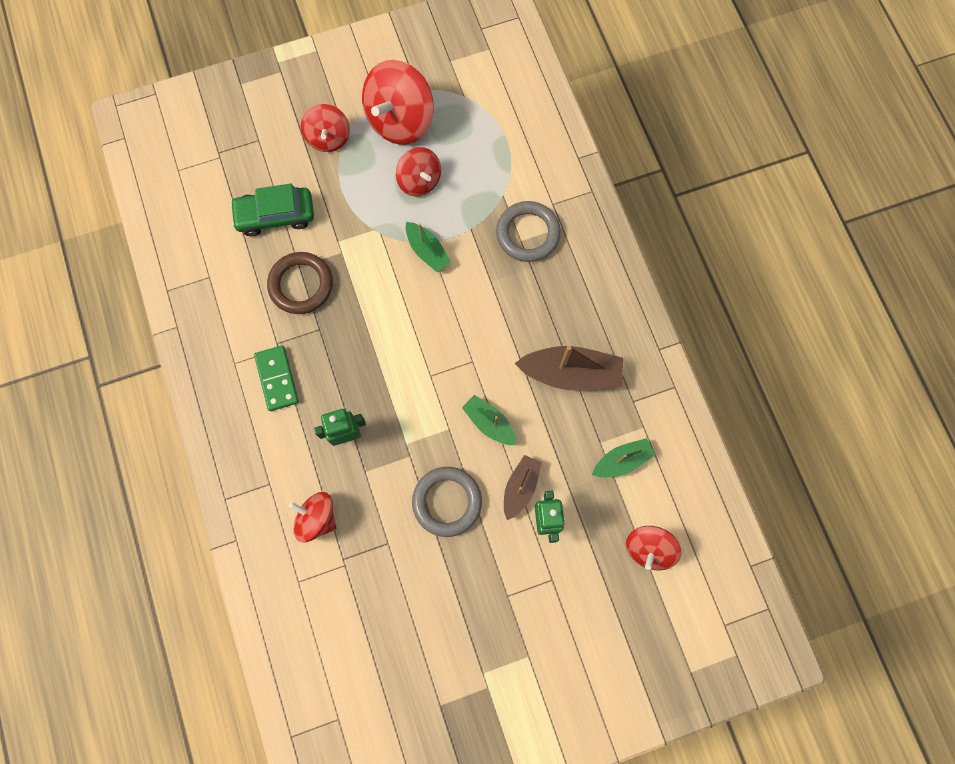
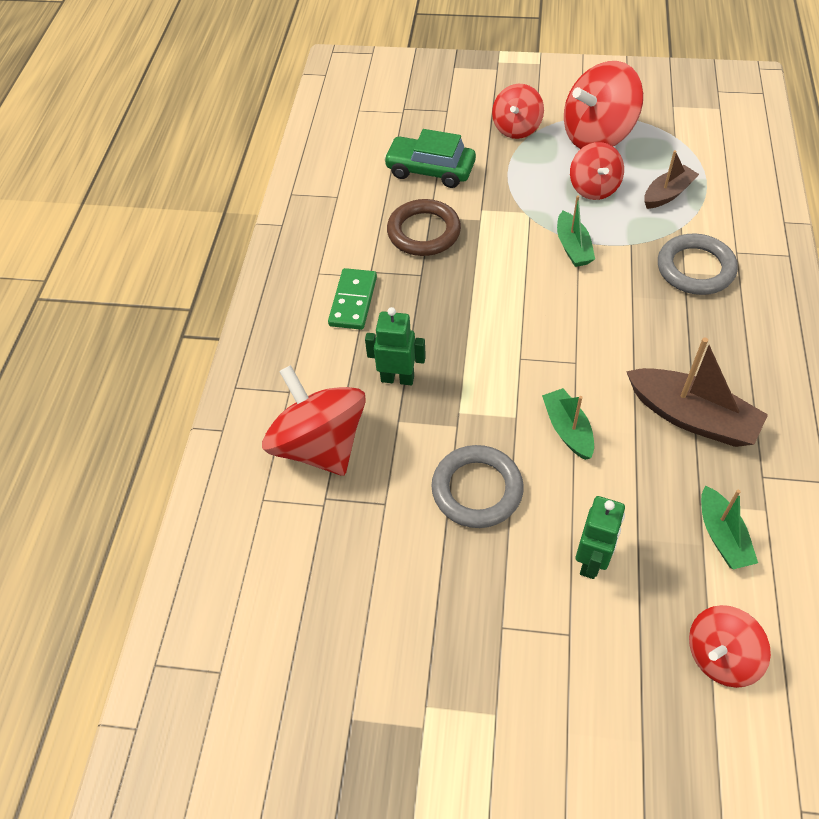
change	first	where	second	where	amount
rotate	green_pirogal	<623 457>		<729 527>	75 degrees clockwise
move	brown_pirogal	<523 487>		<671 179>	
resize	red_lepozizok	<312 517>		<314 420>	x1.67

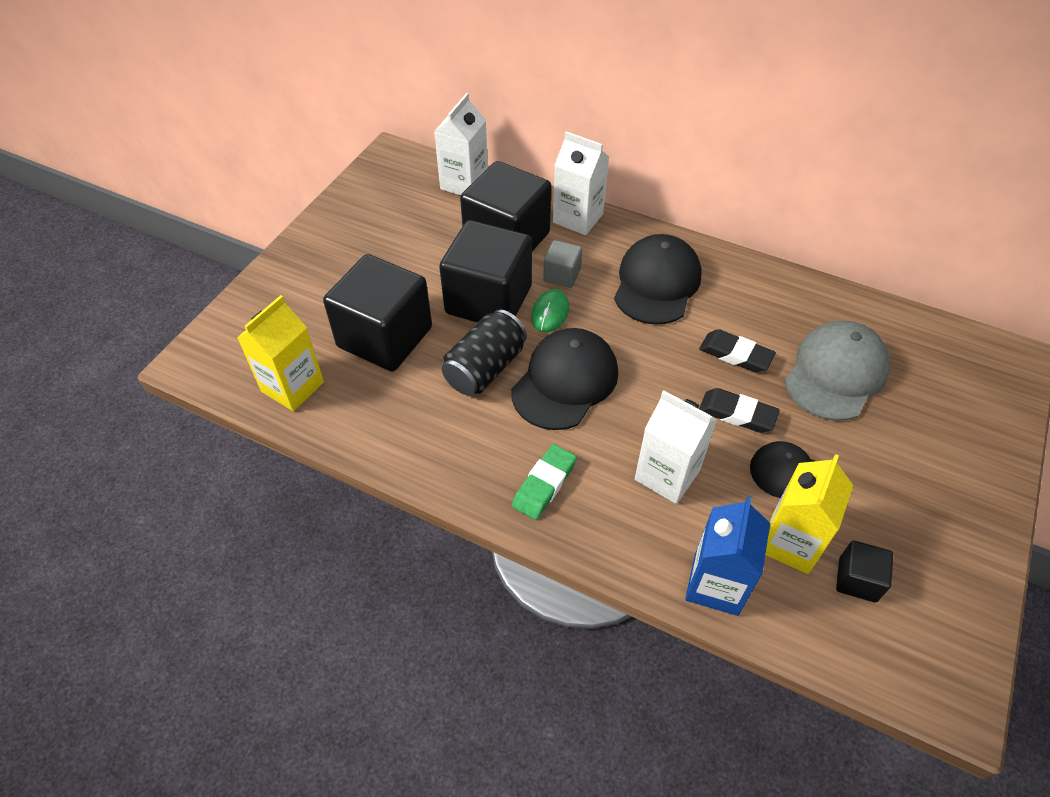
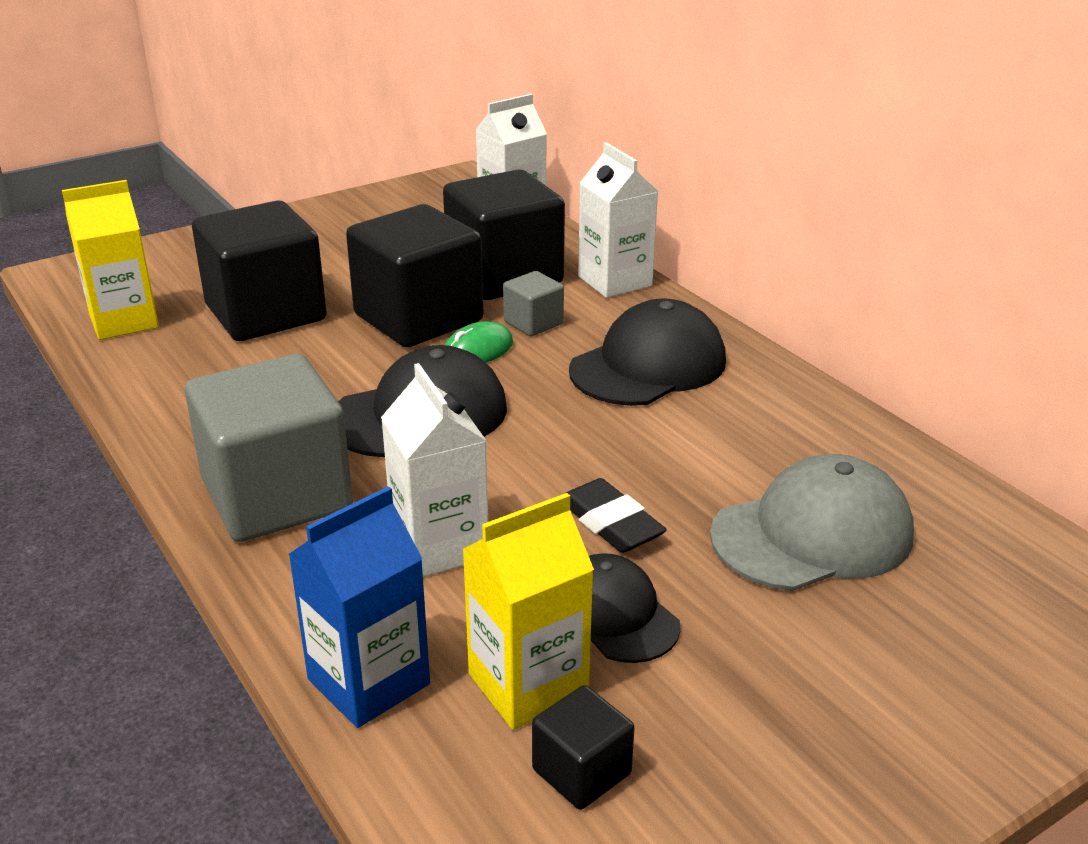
change	first	where	second	where	amount
delete	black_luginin	<484 352>			
delete	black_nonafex	<737 351>			
replace	green_nonafex	<544 482>	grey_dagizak	<269 448>	

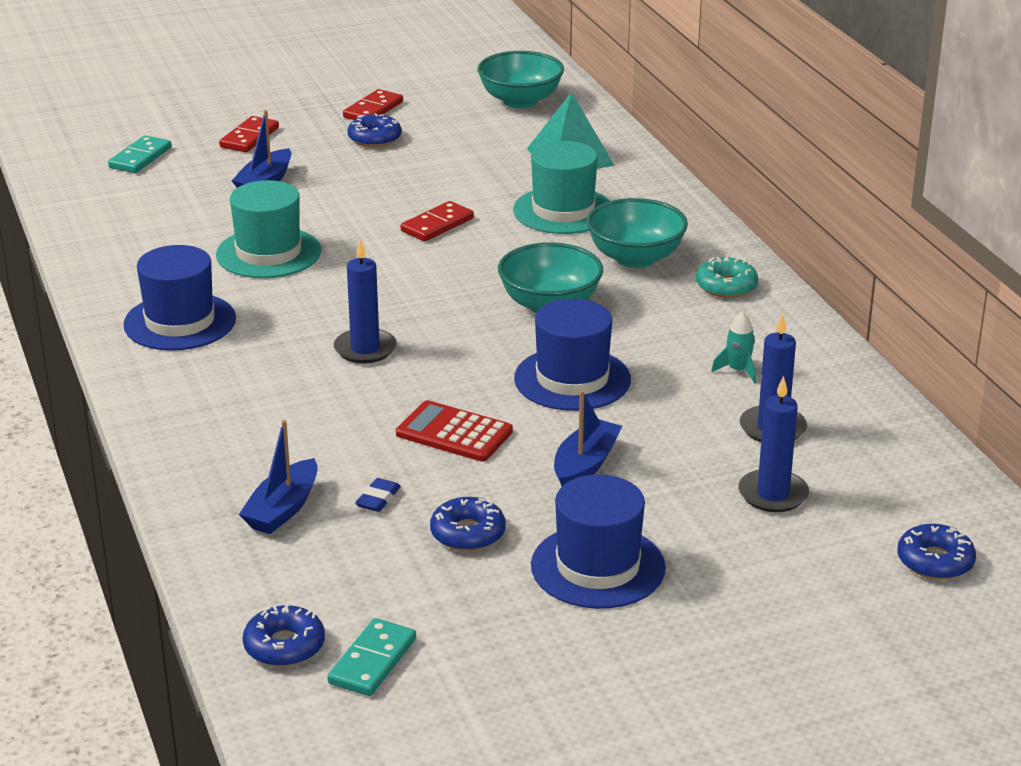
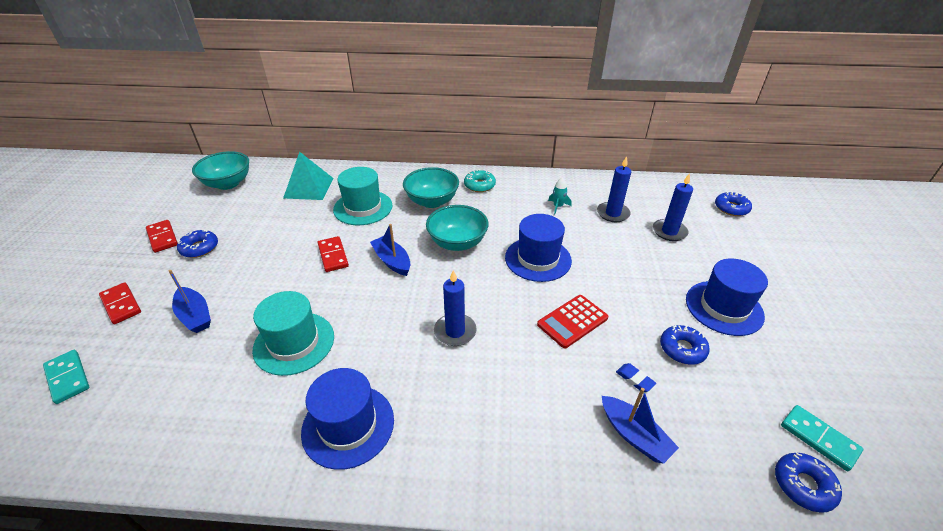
change	first	where	second	where	amount
move	blue_pirogal	<588 438>		<390 250>	

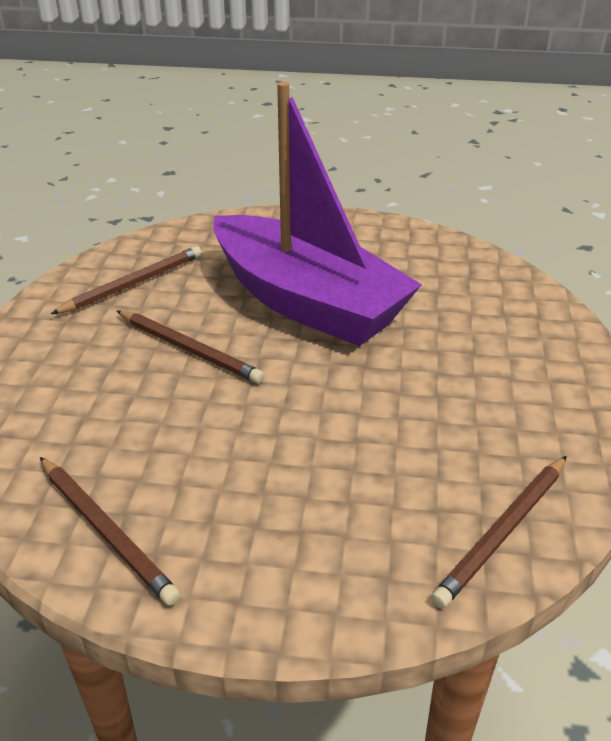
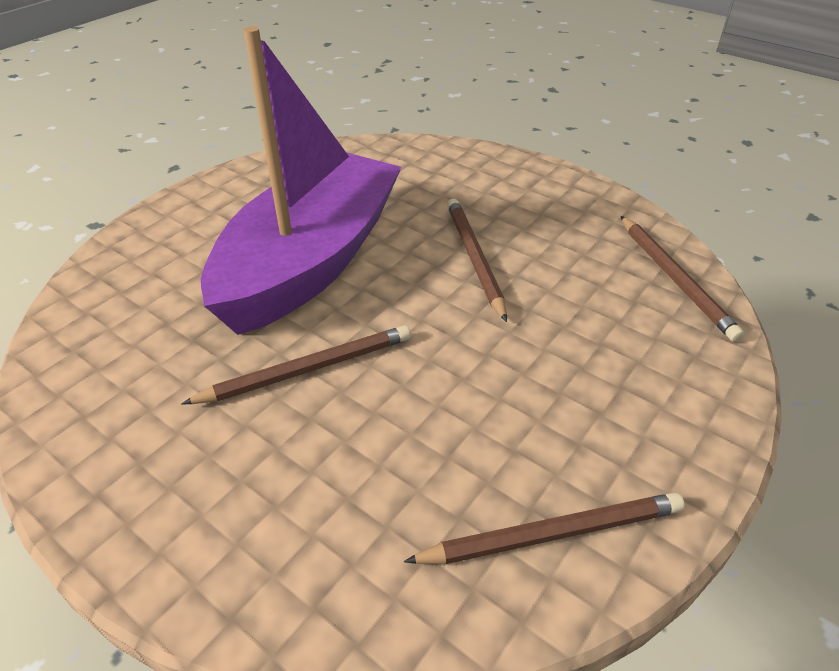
change	first	where	second	where	amount
rotate	purple_pirogal	<317 214>		<301 180>	45 degrees counterclockwise
move	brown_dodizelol	<126 280>		<477 260>	

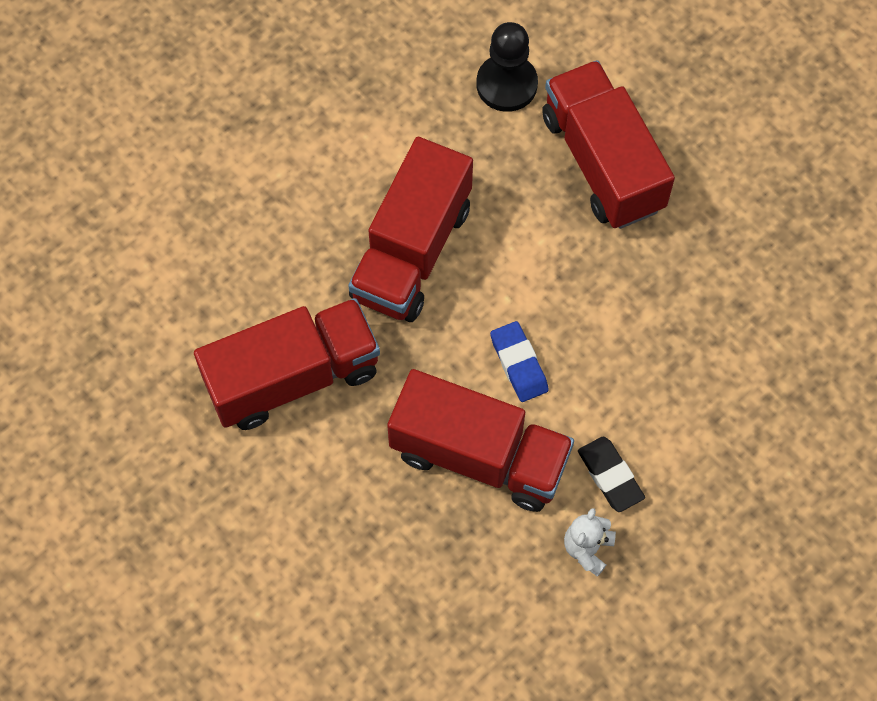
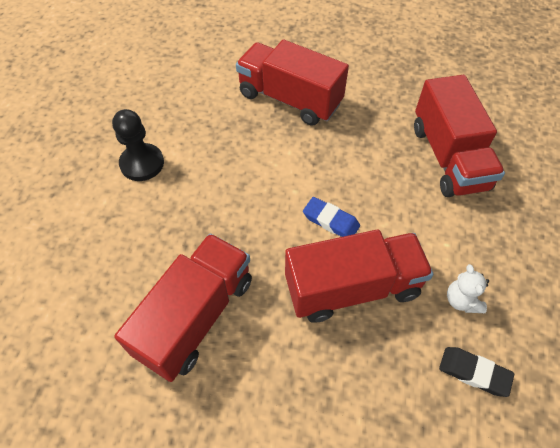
change	first	where	second	where	amount
move	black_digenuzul	<507 67>		<138 145>	
move	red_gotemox	<410 229>		<459 136>	
move	black_nonafex	<611 474>		<476 372>	

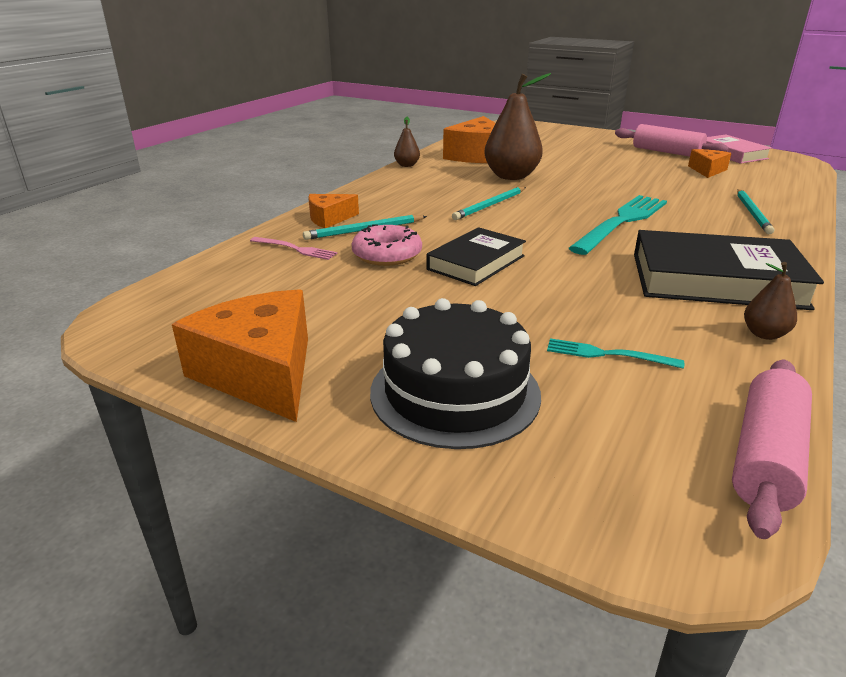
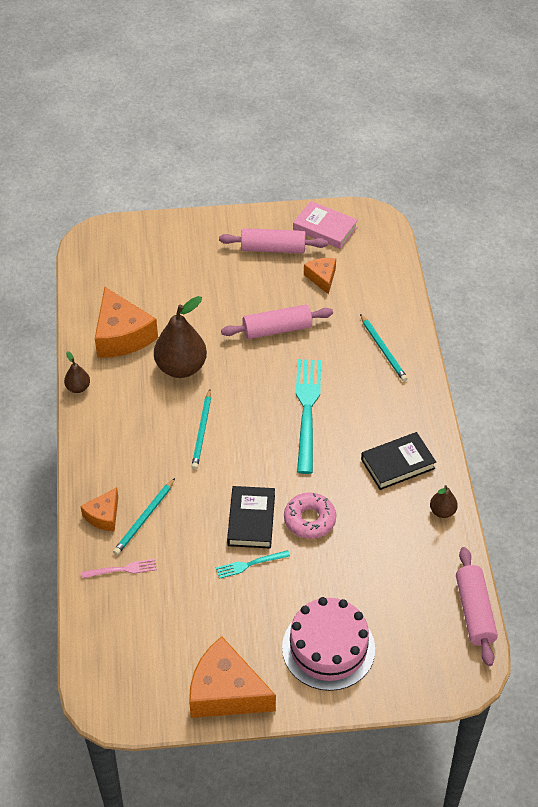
change	first	where	second	where	amount
move	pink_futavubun	<387 245>		<310 515>	
resize	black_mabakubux	<729 270>		<398 461>	x0.62
recolor	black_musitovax	<455 373>	pink_musitovax	<328 644>	
move	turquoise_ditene	<615 353>		<253 564>	
insert			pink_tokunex	<277 322>	

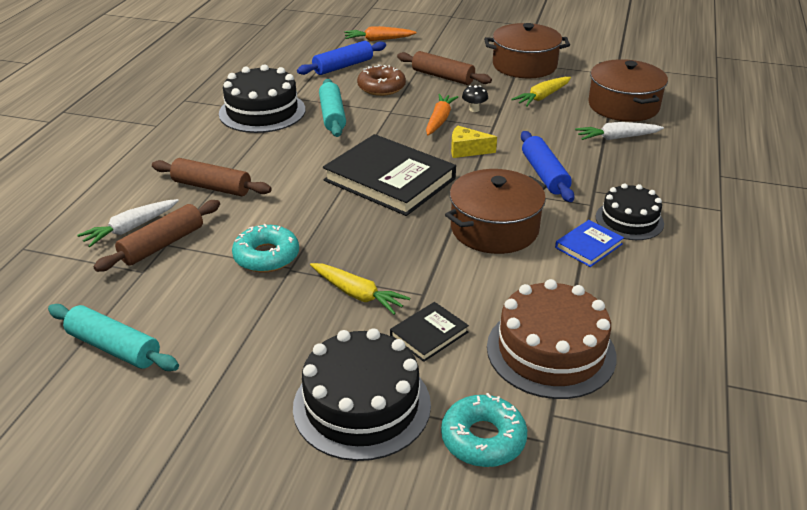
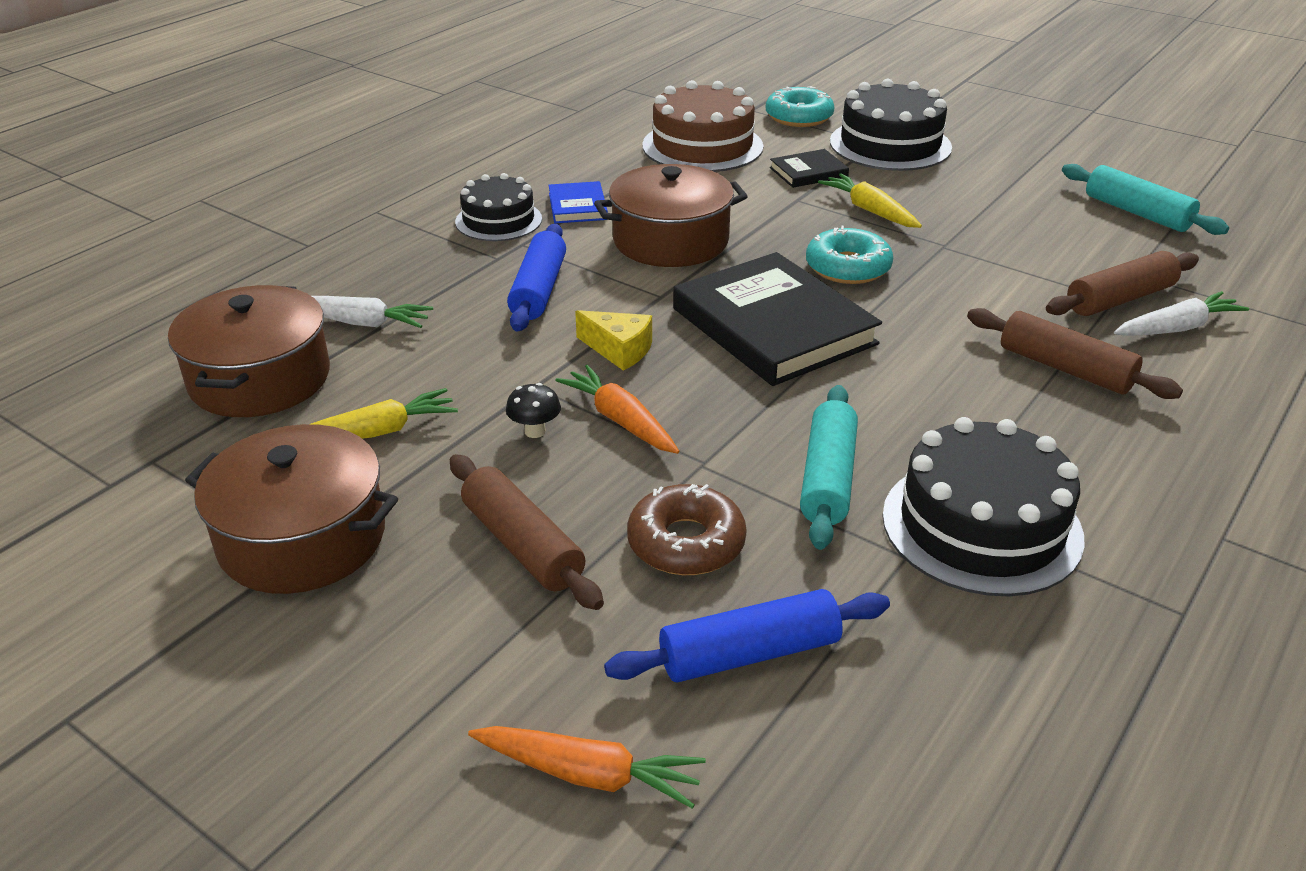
change	first	where	second	where	amount
rotate	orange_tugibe	<442 114>		<617 409>	105 degrees clockwise
rotate	blue_mabakubux	<589 243>		<578 202>	75 degrees counterclockwise
move	turquoise_futavubun	<265 248>		<849 255>	

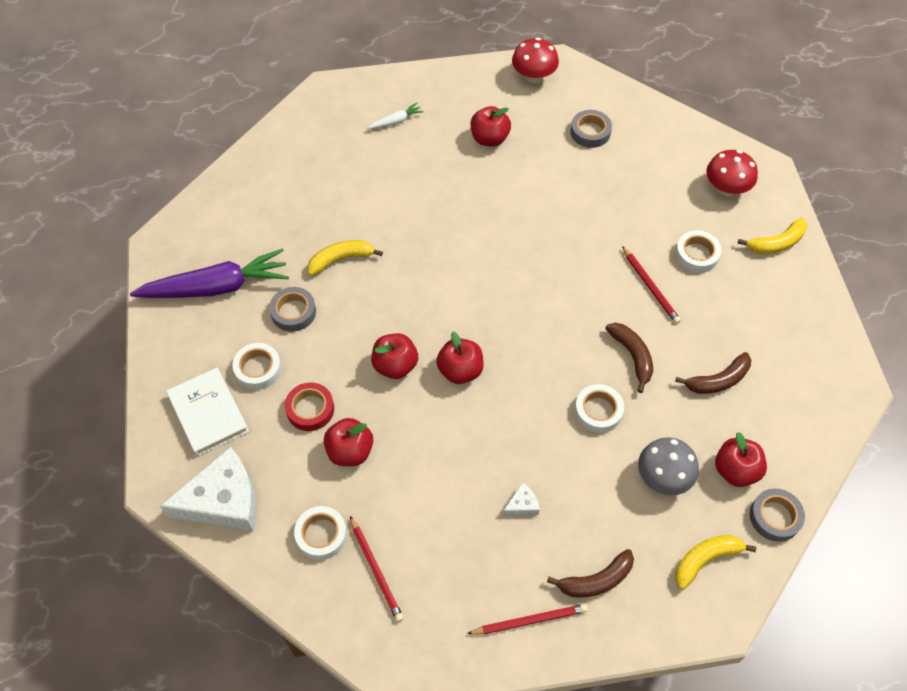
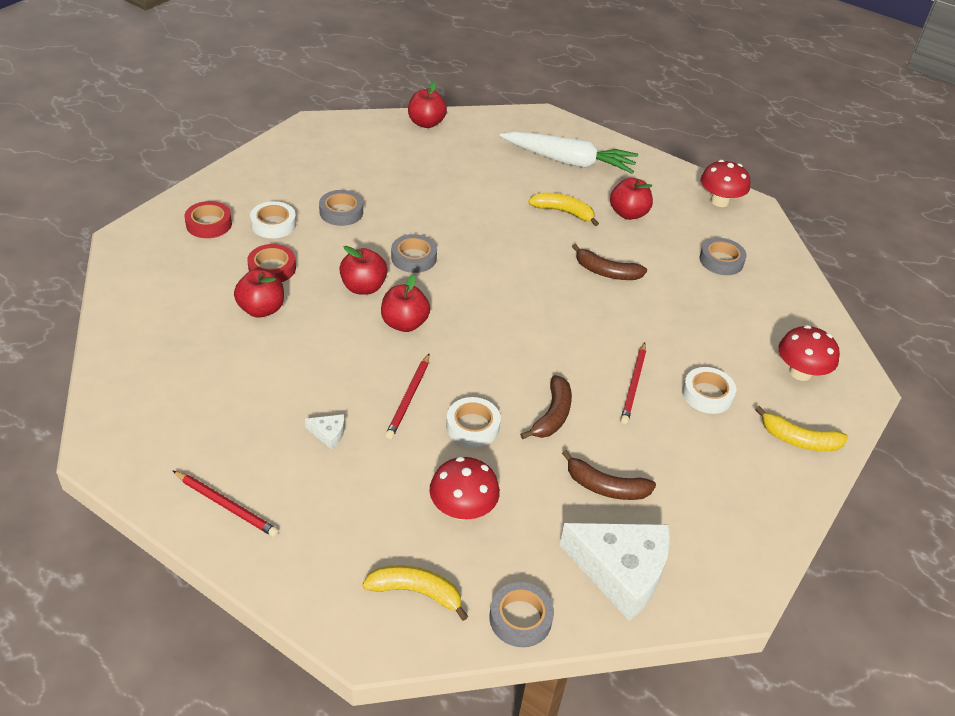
change	first	where	second	where	amount
resize	white_tugibe	<395 116>		<569 153>	x2.34
move	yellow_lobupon	<345 258>		<563 209>	
delete	purple_tugibe	<209 273>			
replace	white_mabakubux	<207 412>	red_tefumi	<208 219>	
move	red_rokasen	<741 459>		<427 105>	
recolor	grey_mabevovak	<668 466>	red_mabevovak	<464 488>	
move	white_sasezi	<208 489>		<615 572>	
delete	white_tefumi	<320 533>			
move	red_dodizelol	<377 569>		<407 396>	
move	brown_lobupon	<590 573>		<609 262>	
insert			grey_tefumi	<414 253>	

